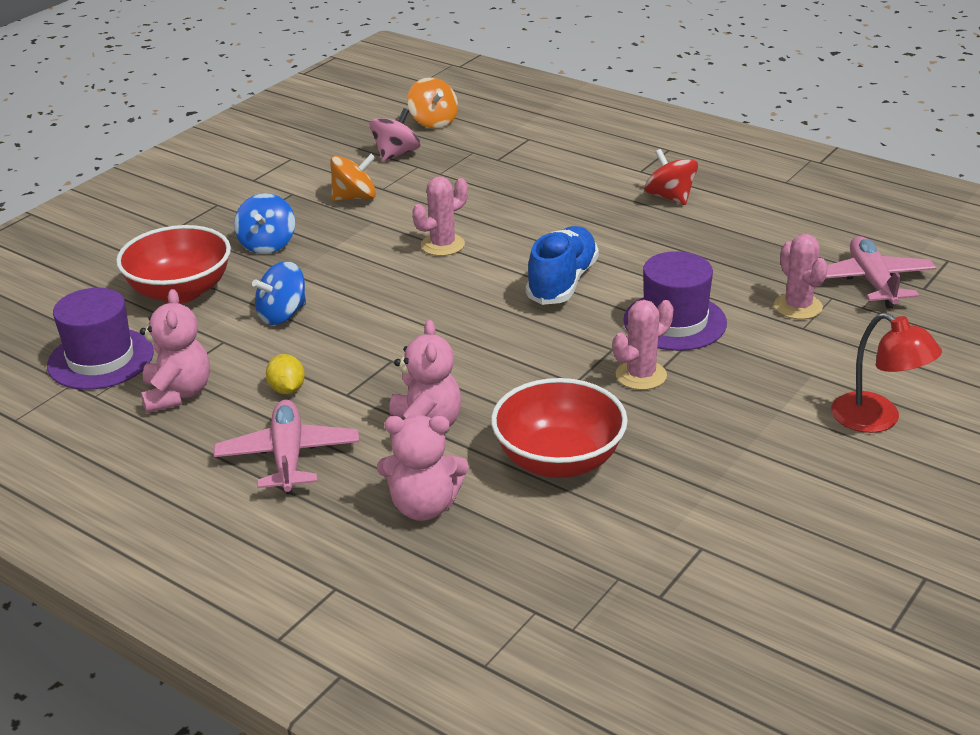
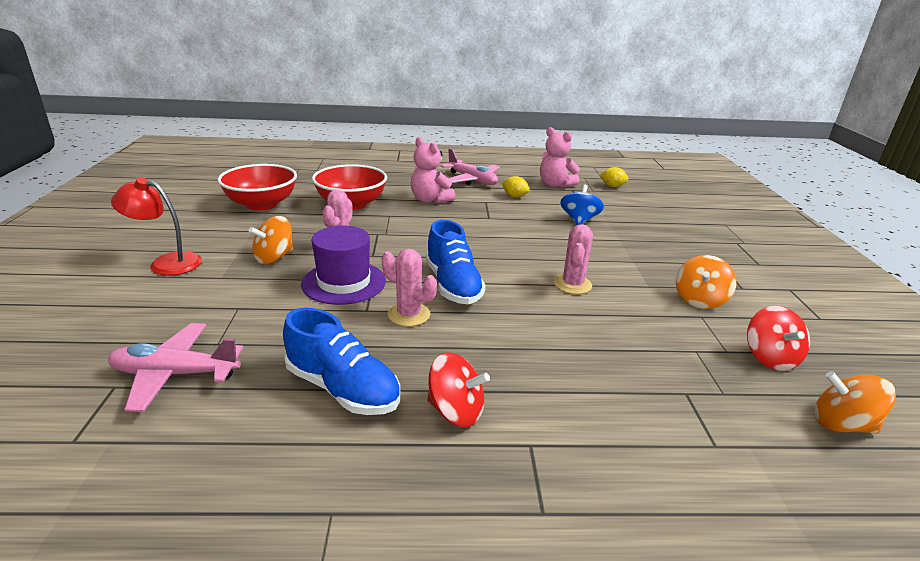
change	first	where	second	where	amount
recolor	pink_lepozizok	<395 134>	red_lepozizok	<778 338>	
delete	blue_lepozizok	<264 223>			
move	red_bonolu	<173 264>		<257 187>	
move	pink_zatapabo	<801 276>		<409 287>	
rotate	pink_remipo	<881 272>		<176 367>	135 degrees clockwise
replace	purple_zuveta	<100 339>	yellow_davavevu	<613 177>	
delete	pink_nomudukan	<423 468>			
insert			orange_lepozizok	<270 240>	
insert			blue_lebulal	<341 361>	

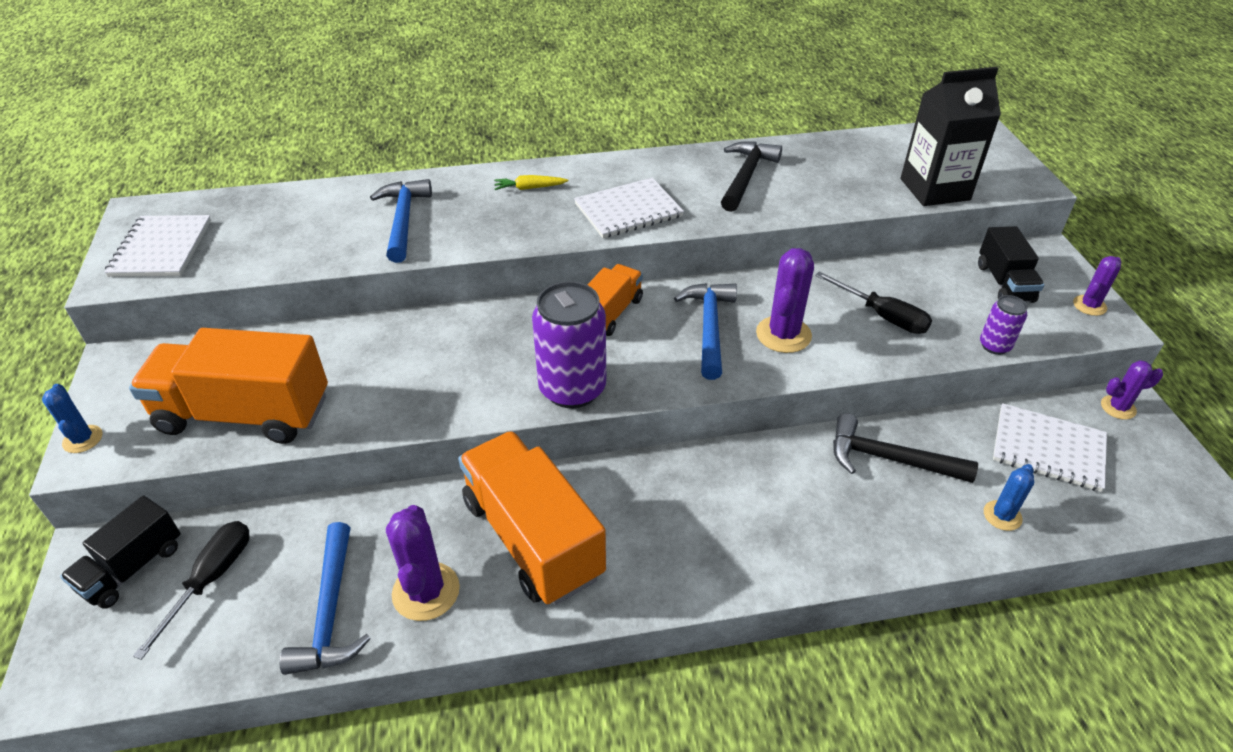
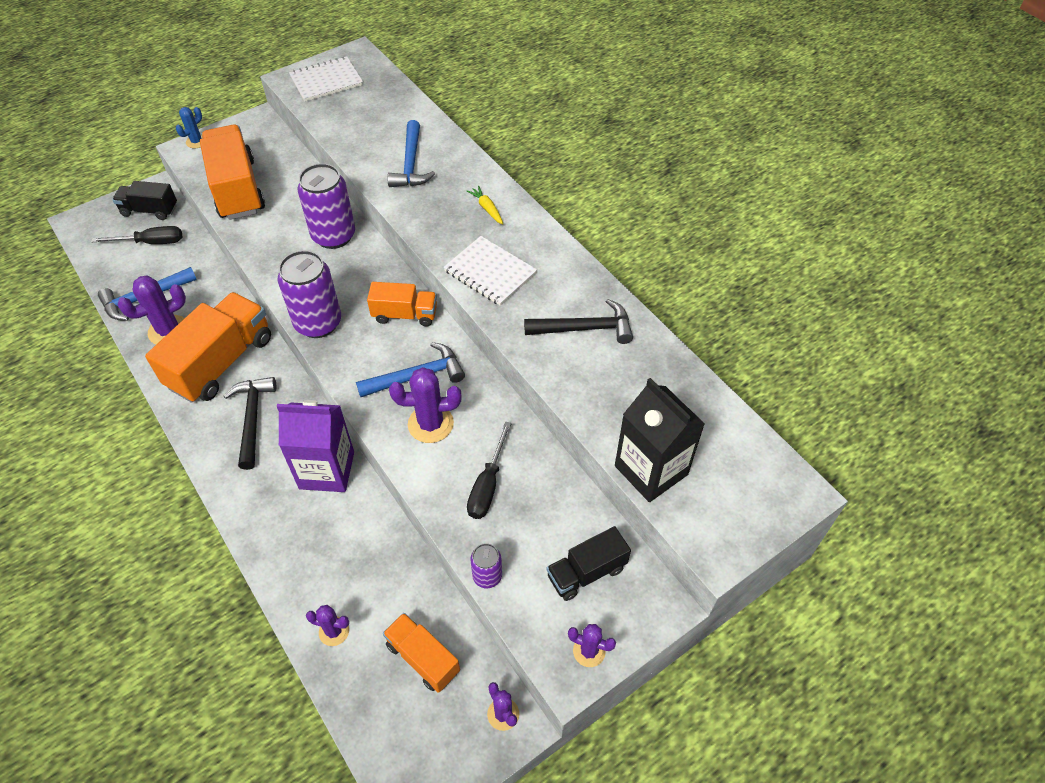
change	first	where	second	where	amount
rotate	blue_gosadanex	<401 221>		<411 153>	120 degrees clockwise
replace	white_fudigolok	<1050 447>	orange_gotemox	<421 653>	
move	black_gosadanex	<905 448>		<250 423>	
recolor	blue_zatapabo	<1009 497>	purple_zatapabo	<327 625>	
insert			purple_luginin	<326 206>	
insert			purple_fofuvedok	<315 446>	

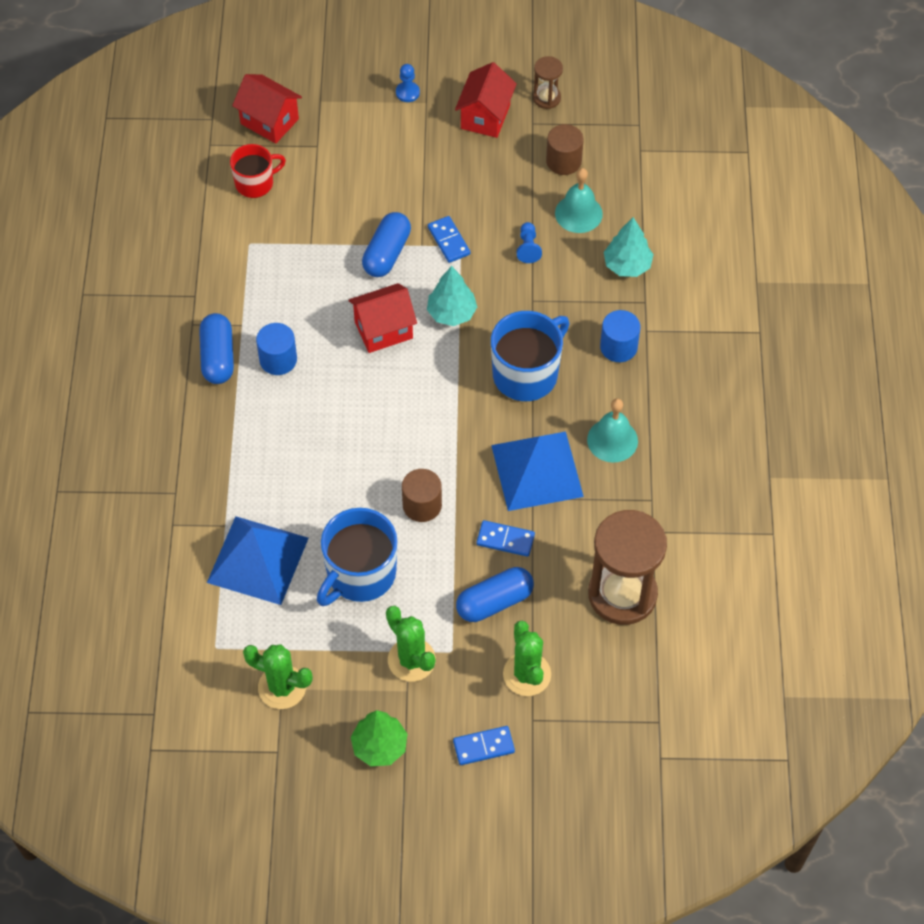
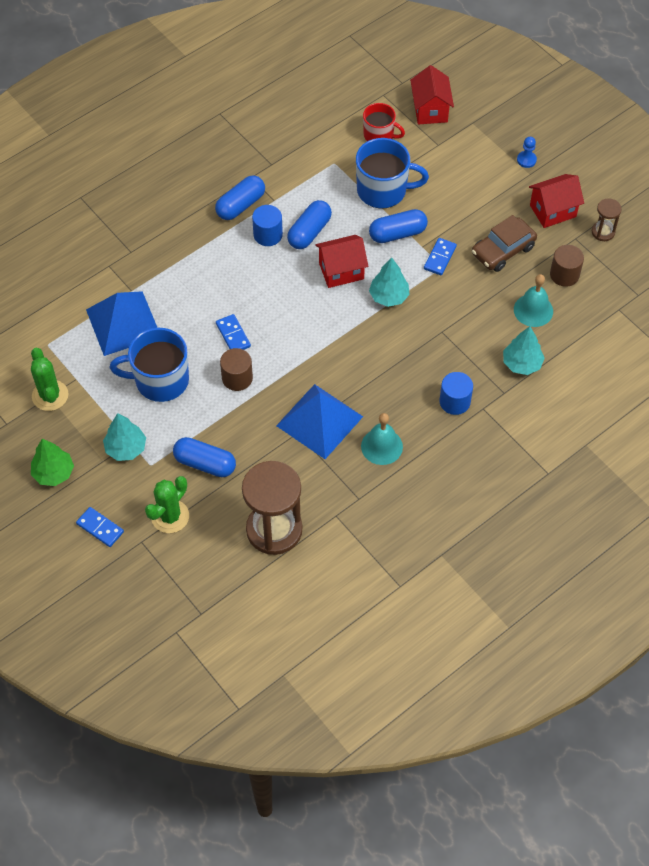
change	first	where	second	where	amount
delete	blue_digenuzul	<529 242>			
rotate	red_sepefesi	<382 318>		<341 261>	45 degrees counterclockwise
move	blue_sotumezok	<530 356>		<392 173>	
move	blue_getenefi	<506 538>		<233 332>	
replace	green_zatapabo	<411 644>	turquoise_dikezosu	<124 437>	
insert			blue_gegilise	<309 224>	
insert			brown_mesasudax	<504 243>	

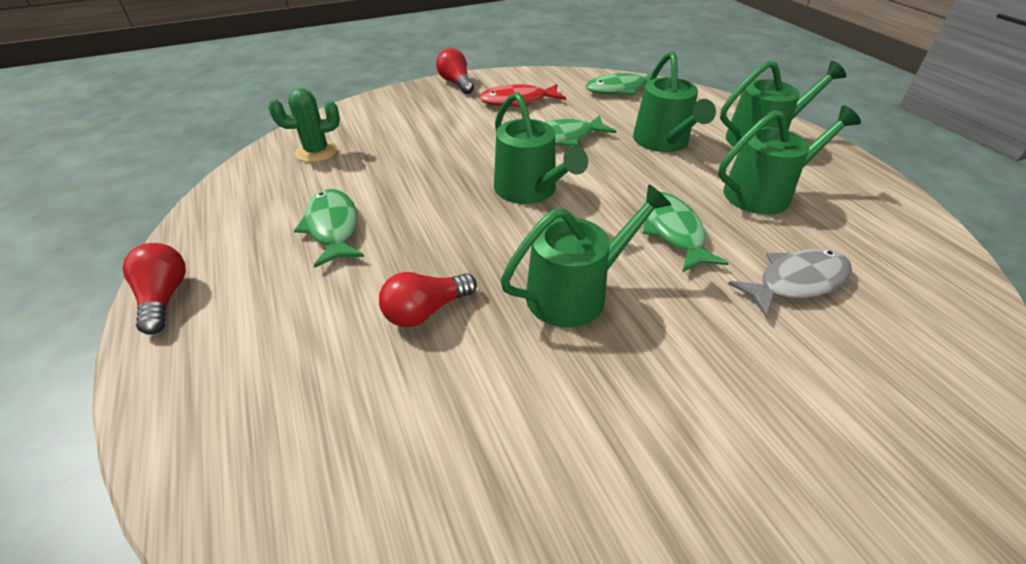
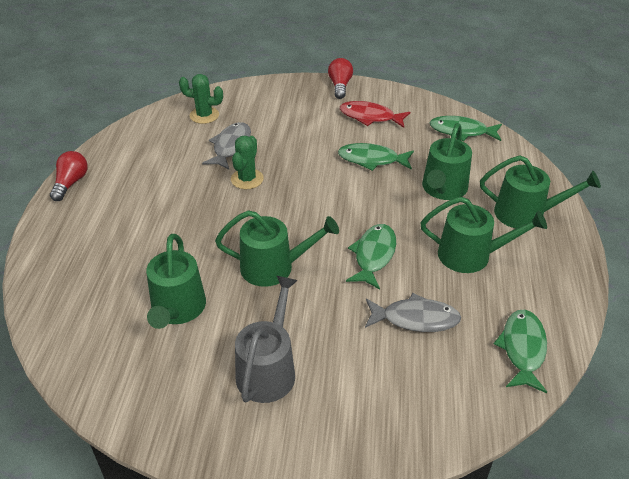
change	first	where	second	where	amount
move	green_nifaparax	<541 148>		<176 281>	
move	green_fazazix	<329 228>		<520 351>	
delete	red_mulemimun	<428 299>			
insert			grey_fazazix	<226 146>	
insert			green_zatapabo	<247 162>	
insert			grey_nifaparax	<266 339>	

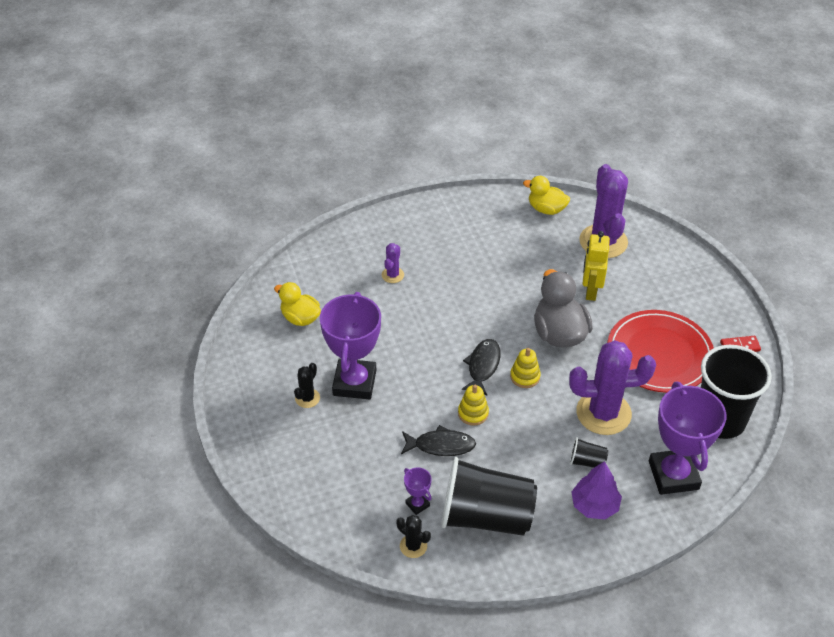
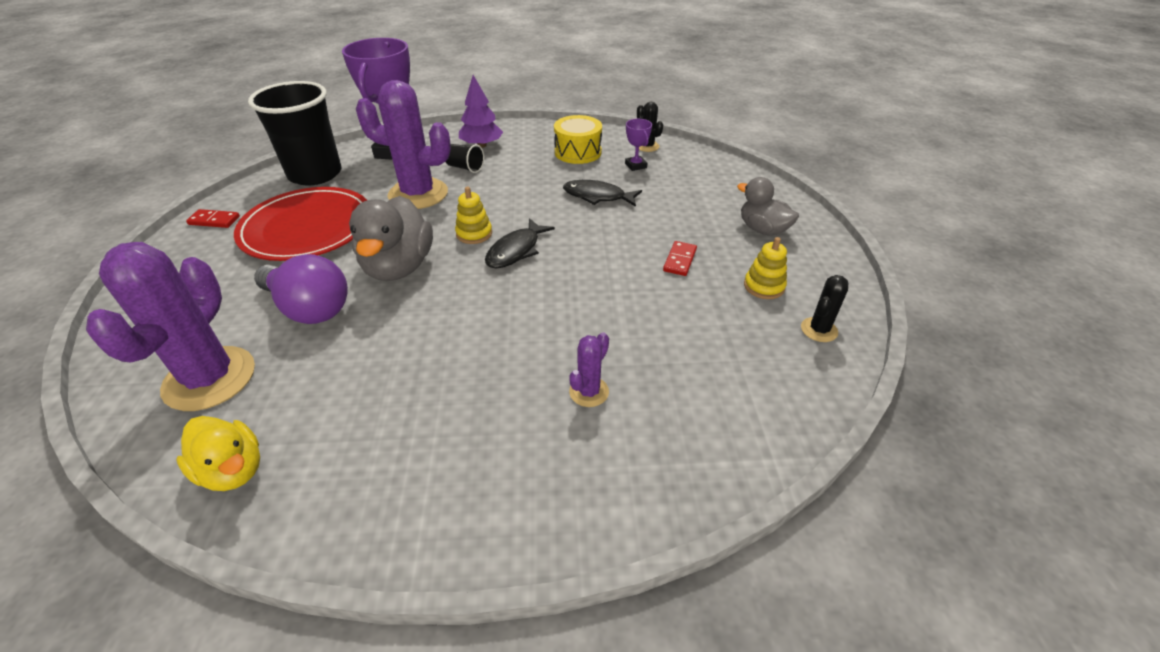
change	first	where	second	where	amount
replace	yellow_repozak	<596 266>	purple_mulemimun	<301 289>	
delete	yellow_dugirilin	<297 304>			
replace	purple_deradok	<350 345>	red_getenefi	<680 258>	
move	black_zatapabo	<307 385>		<824 308>	
move	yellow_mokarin	<473 405>		<765 268>	
replace	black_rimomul	<489 496>	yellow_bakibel	<578 139>	
insert			grey_dugirilin	<768 206>	

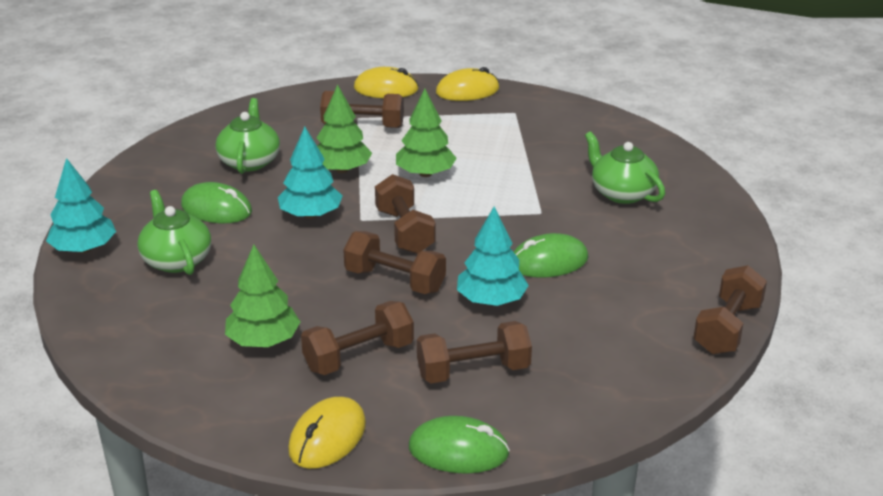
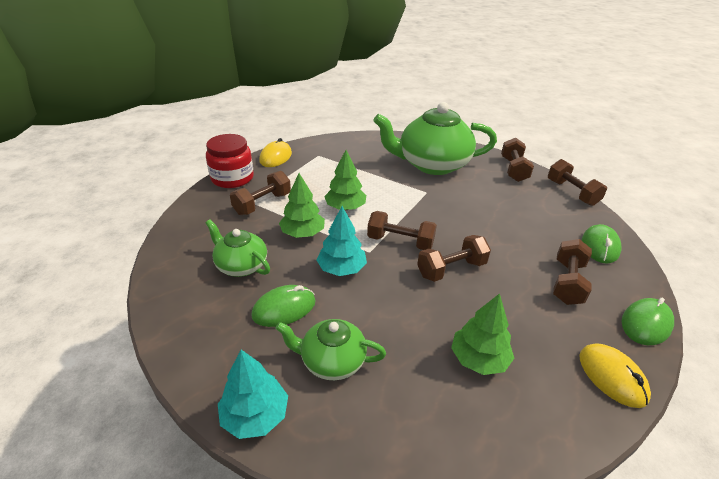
change	first	where	second	where	amount
replace	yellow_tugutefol	<386 82>	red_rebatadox	<230 161>	
resize	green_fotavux	<625 167>		<435 138>	x1.90
delete	turquoise_dikezosu	<493 256>			
move	green_tugutefol	<551 255>		<602 243>	
move	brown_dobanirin	<357 338>		<517 160>	

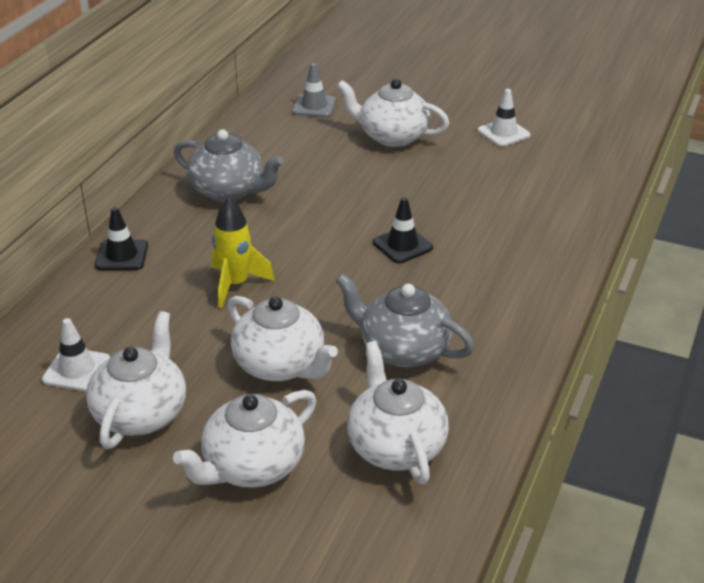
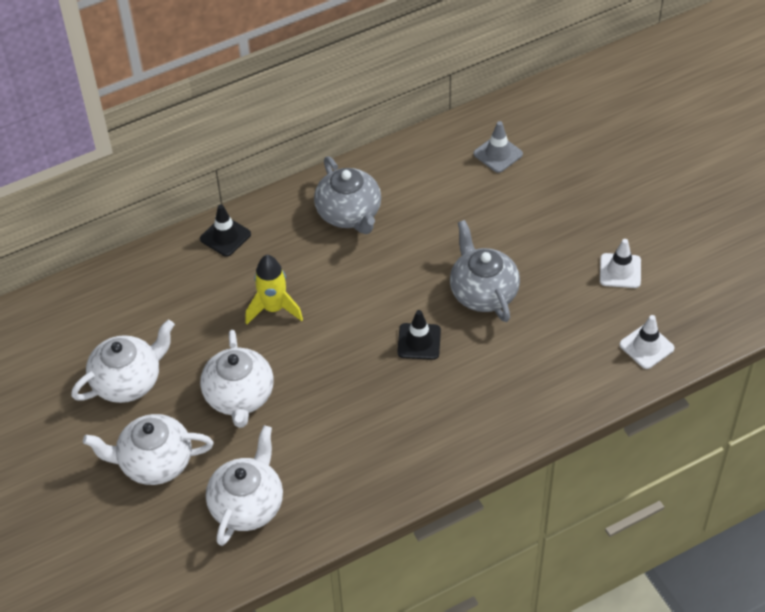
change	first	where	second	where	amount
delete	white_fotavux	<393 113>			
move	grey_fotavux	<405 321>		<485 271>	
move	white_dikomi	<76 354>		<646 342>	

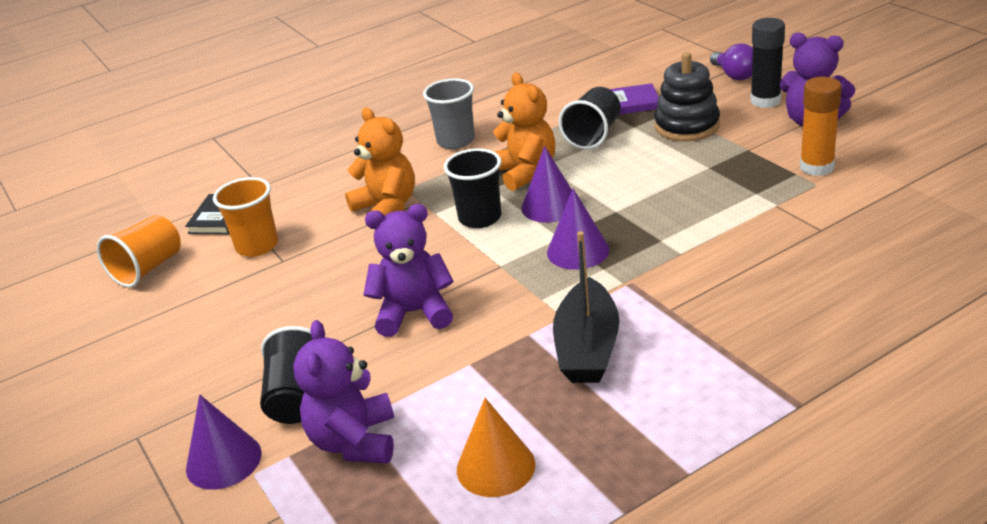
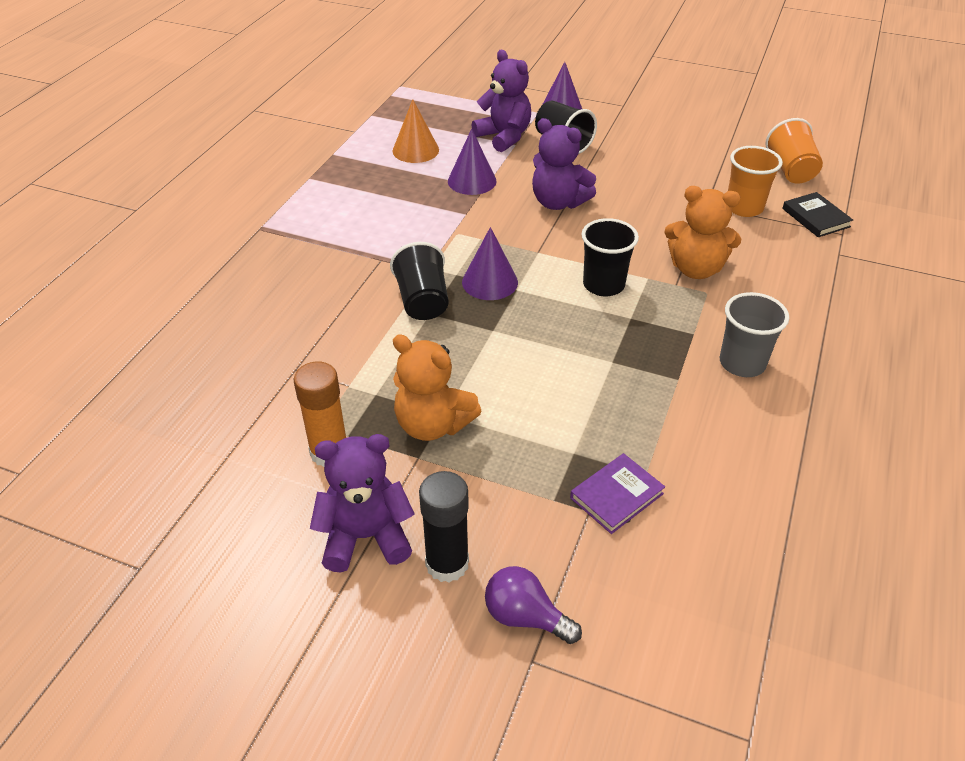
change	first	where	second	where	amount
delete	black_mokarin	<687 96>			
move	orange_nomudukan	<524 131>		<437 387>	
move	black_rimomul	<589 118>		<419 281>	
move	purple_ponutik	<546 184>		<472 162>	
rotate	purple_nomudukan	<408 270>		<564 164>	75 degrees clockwise
delete	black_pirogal	<586 307>			

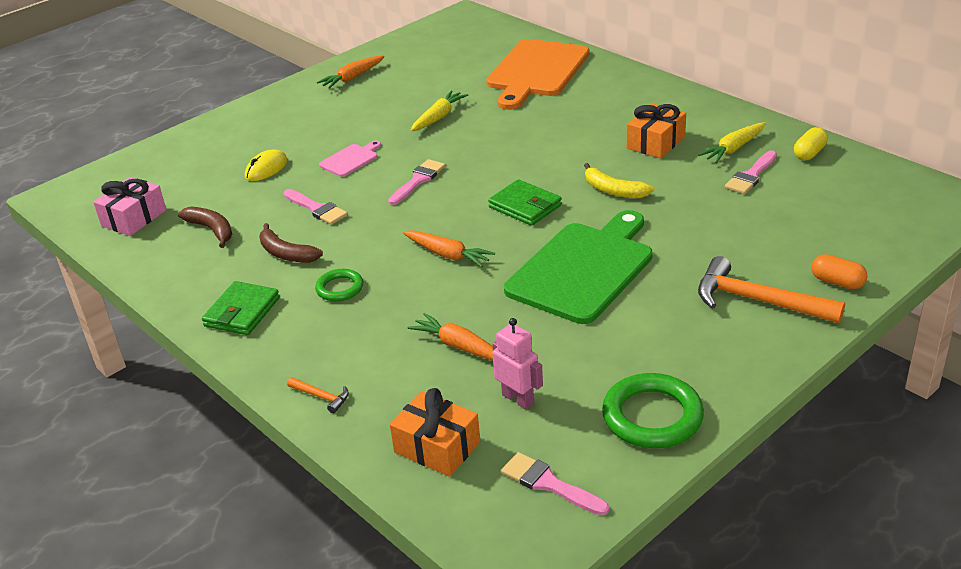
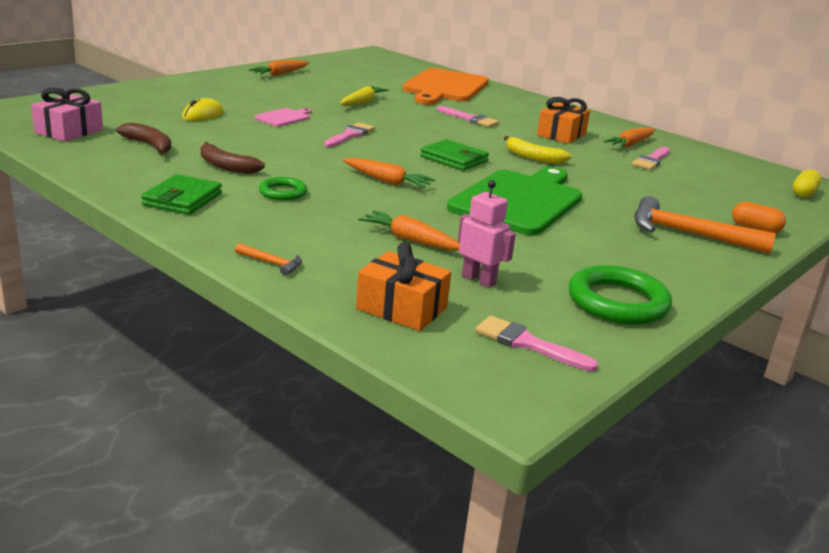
change	first	where	second	where	amount
recolor	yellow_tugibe	<732 142>	orange_tugibe	<629 138>	
move	yellow_gegilise	<811 143>		<807 183>	
move	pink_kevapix	<315 207>		<468 116>	

